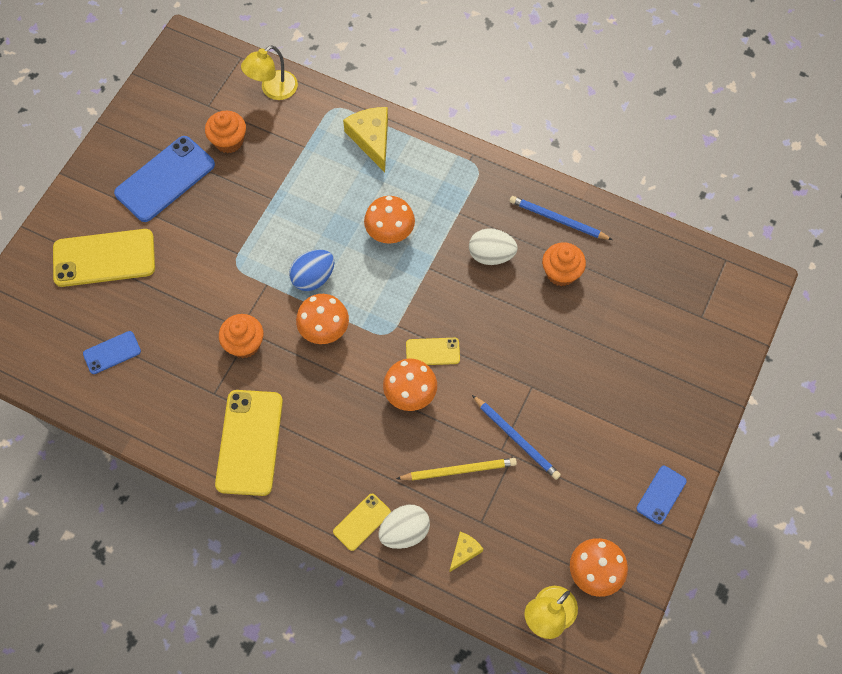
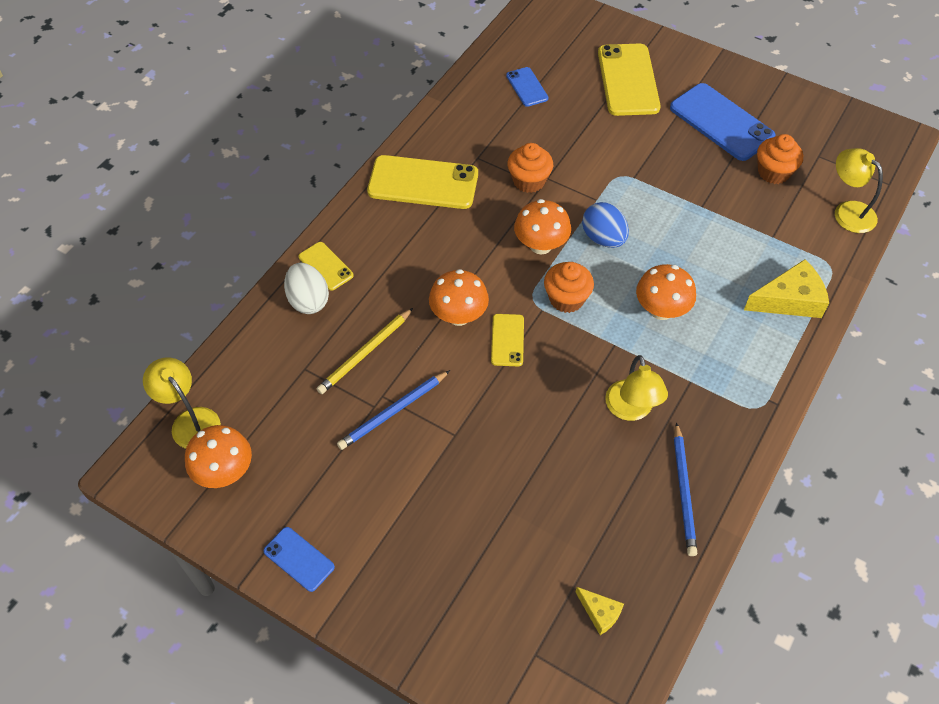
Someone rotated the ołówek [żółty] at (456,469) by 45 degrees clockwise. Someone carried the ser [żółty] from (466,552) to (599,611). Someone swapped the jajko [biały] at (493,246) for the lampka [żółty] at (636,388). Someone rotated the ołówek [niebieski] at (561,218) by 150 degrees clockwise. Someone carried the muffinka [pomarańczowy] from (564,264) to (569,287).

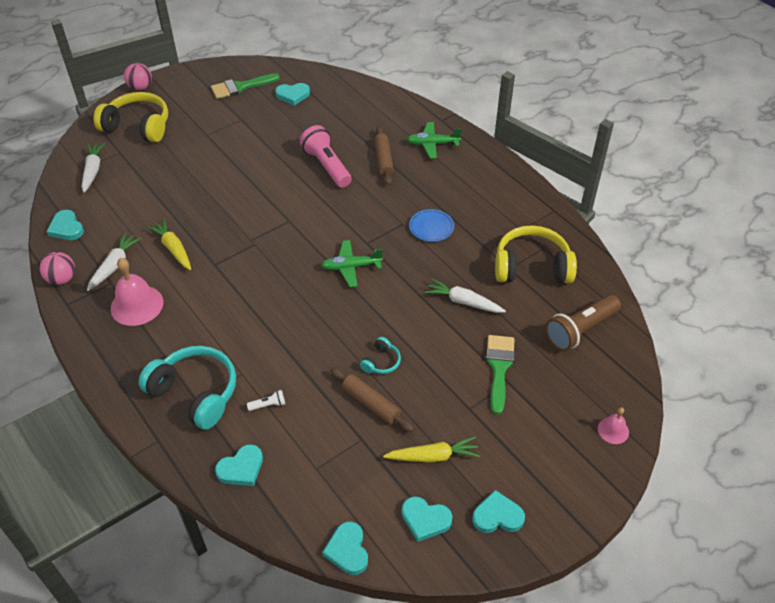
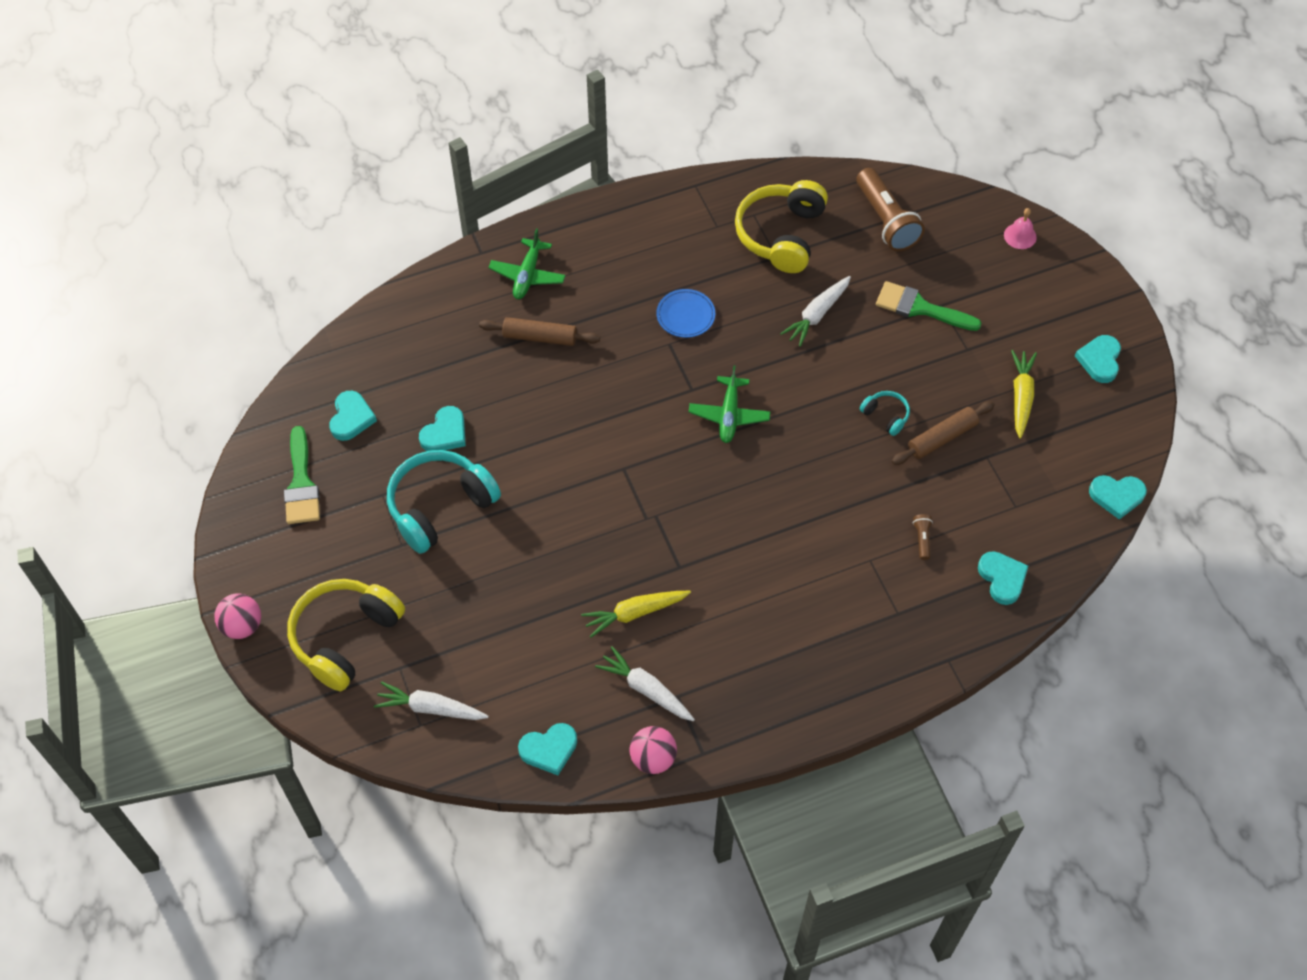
Someone took away the dzwonek [różowy] at (137,292). Someone carried the słuchawki [turkusowy] from (187,388) to (444,502). Someone repainted the latarka [biały] at (266,400), which became the latarka [brązowy] at (923,537). Someone took away the latarka [różowy] at (326,156). Someone carried the serce [turkusowy] from (427,519) to (442,428).

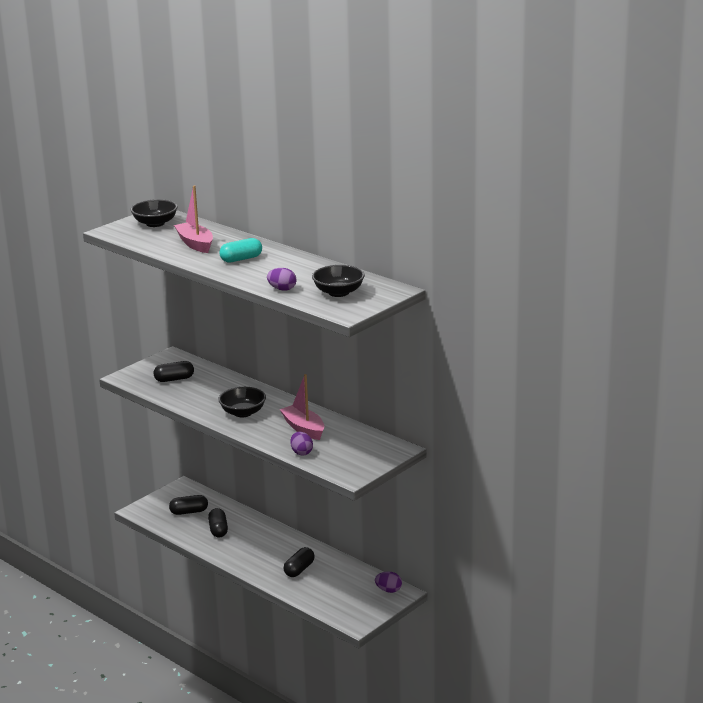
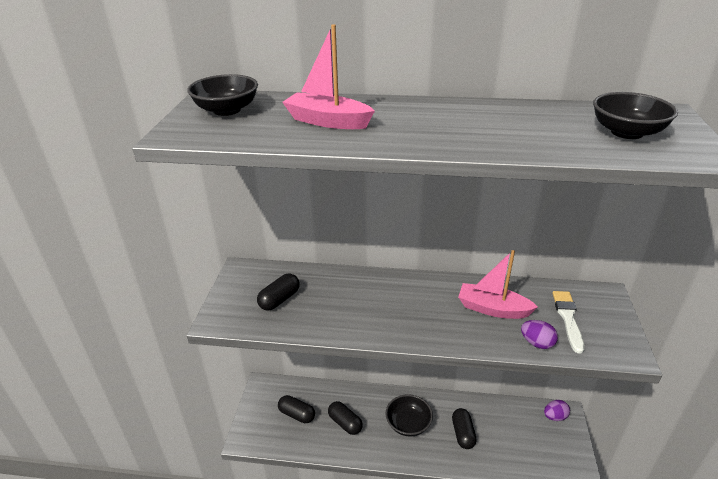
Someone rotated the kapsułka [czarny] at (188,505) by 75 degrees clockwise. Someone carried the miska [czarny] from (242,402) to (409,415). Someone took away the kapsułka [turkusowy] at (240,250). Someone took away the jajko [fioletowy] at (282,279). Someone put down the pędzel [biały] at (568,322).

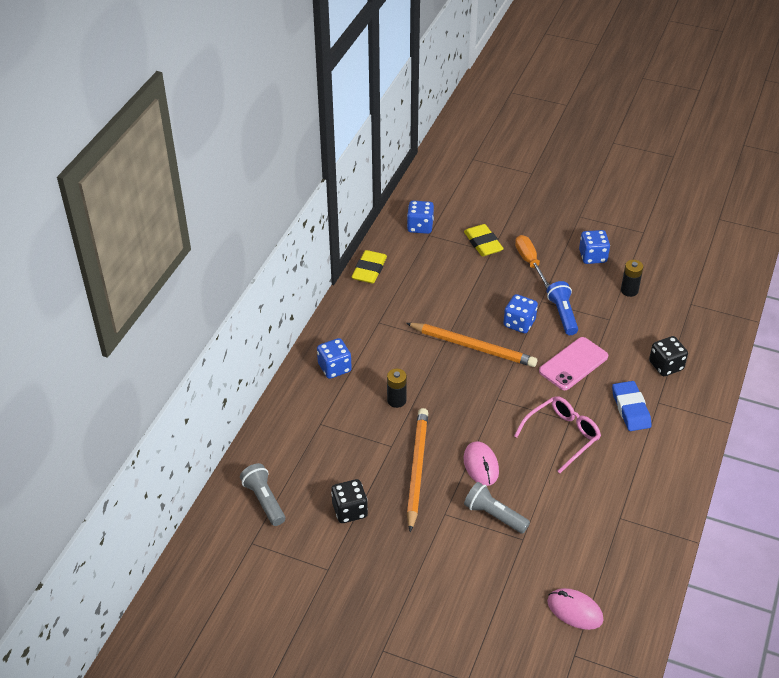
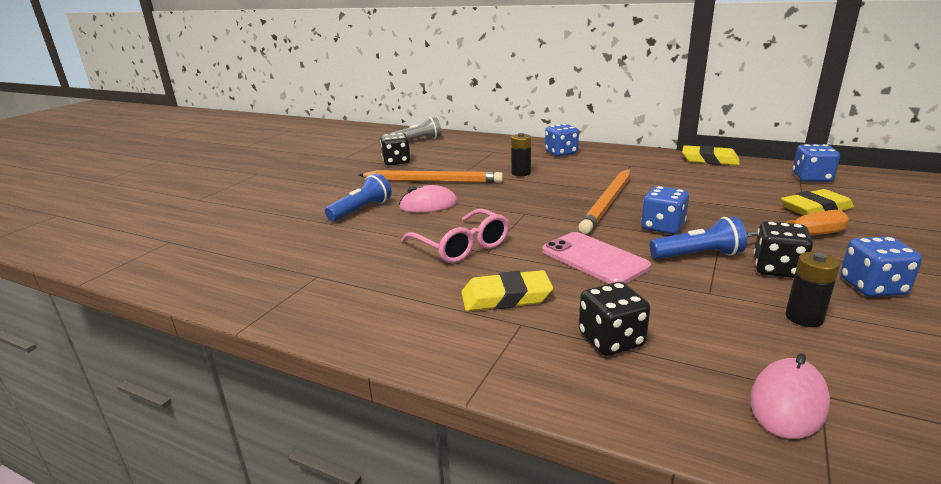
Someone repainted the latarka [szary] at (497,508), which became the latarka [niebieski] at (358,197). Someone carried the myszka [różowy] from (575,609) to (790,396). Someone repainted the gumka do mazania [niebieski] at (632,406), which became the gumka do mazania [żółty] at (507,290). Someone put down the kostka do gry [czarny] at (783,249).

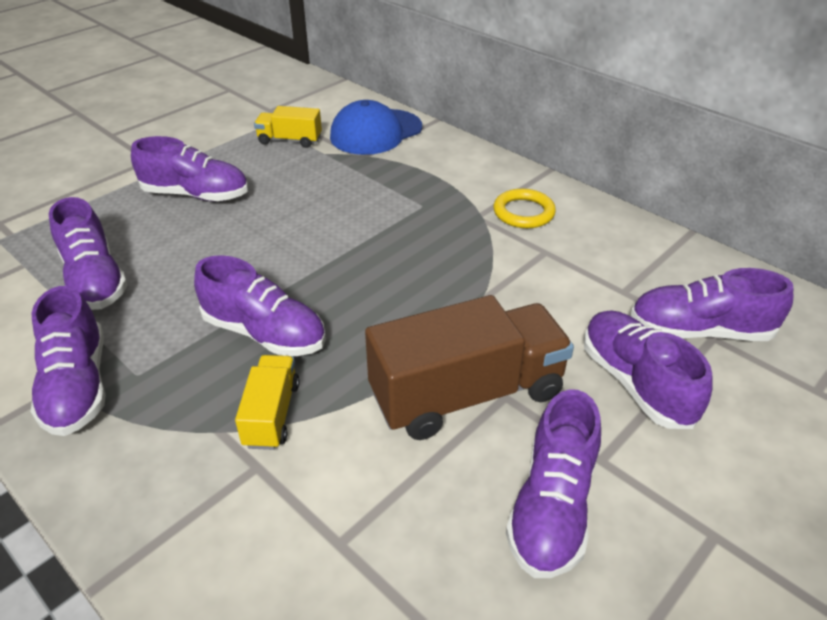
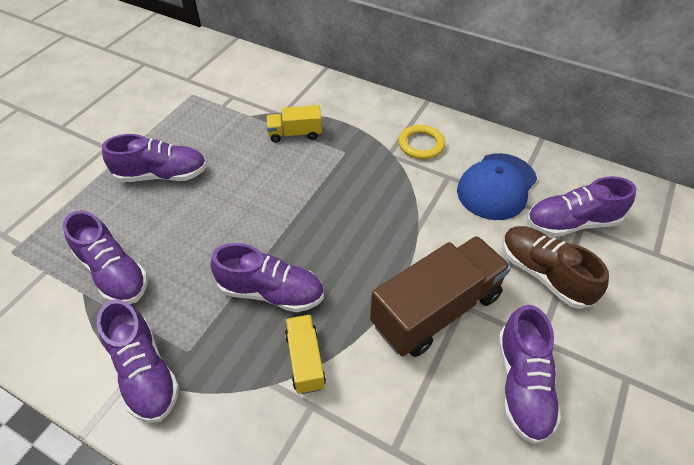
Someone carried the ciężarówka [żółty] from (288,127) to (294,124). Someone carried the czapka [niebieski] from (376,127) to (497,186). Someone repainted the but [fioletowy] at (648,369), which became the but [brązowy] at (556,267).

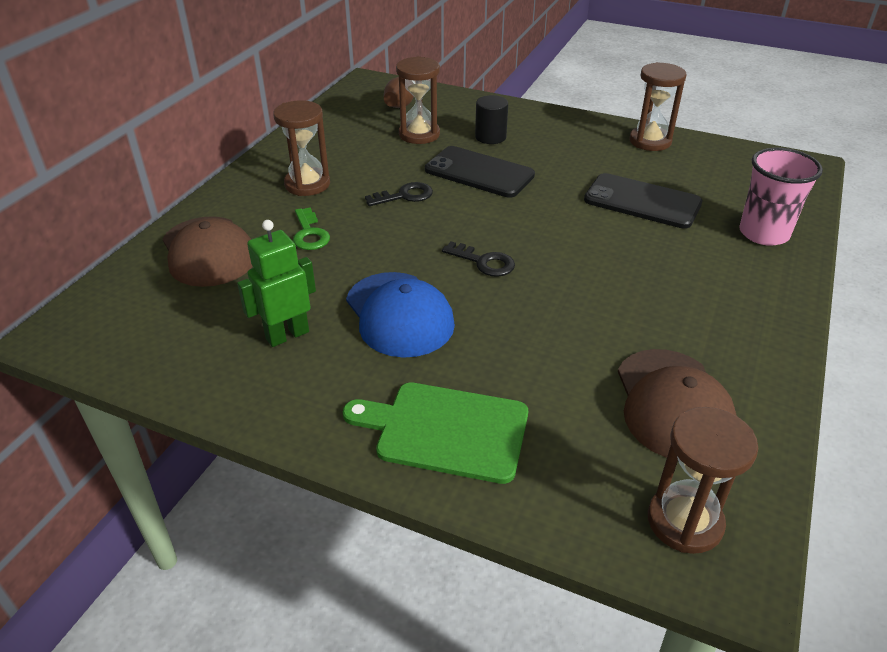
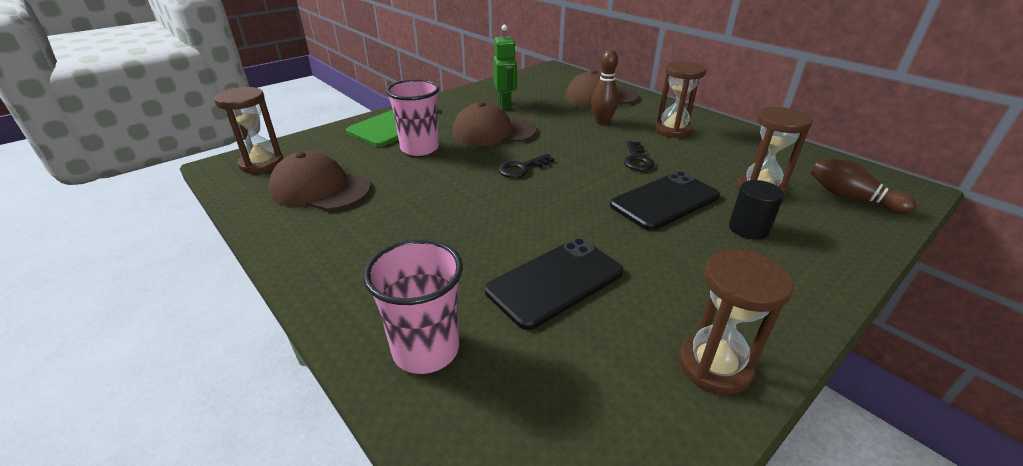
Someone swapped the klucz [zielony] at (311,229) for the kręgiel [brązowy] at (605,87). Someone repainted the czapka [niebieski] at (400,315), which became the czapka [brązowy] at (494,124). Someone put down the szklanka [różowy] at (412,117).

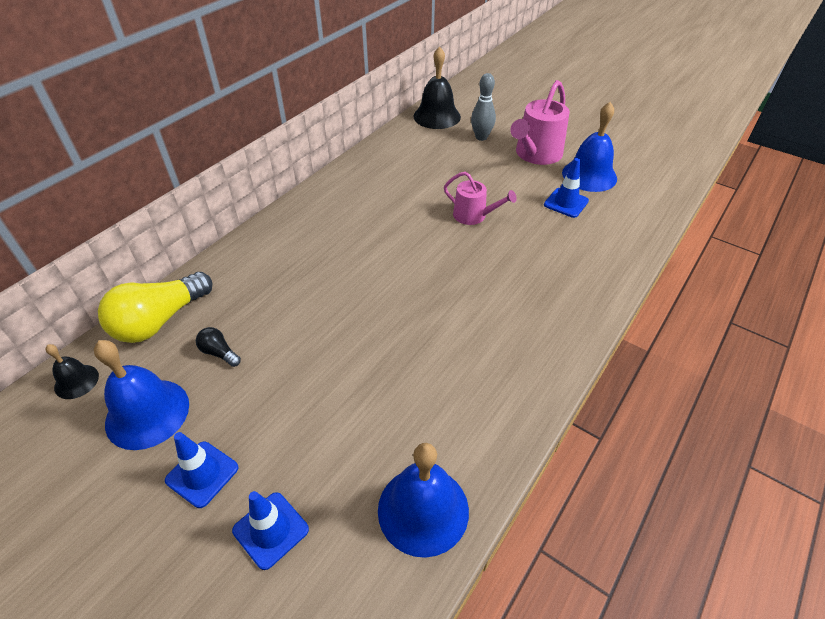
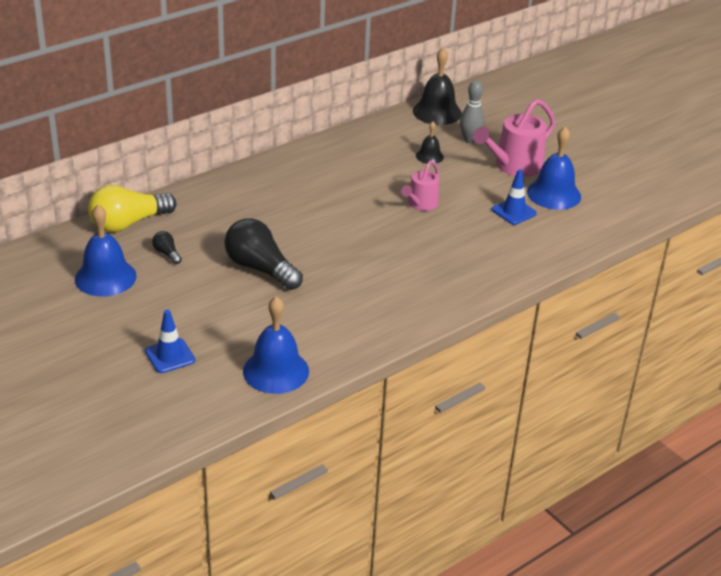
Someone carried the dzwonek [czarny] from (72,371) to (430,142). Someone took away the pachołek [niebieski] at (202,470). Someone rotated the konewka [różowy] at (480,198) by 75 degrees clockwise. Someone put down the żarówka [czarny] at (263,254).

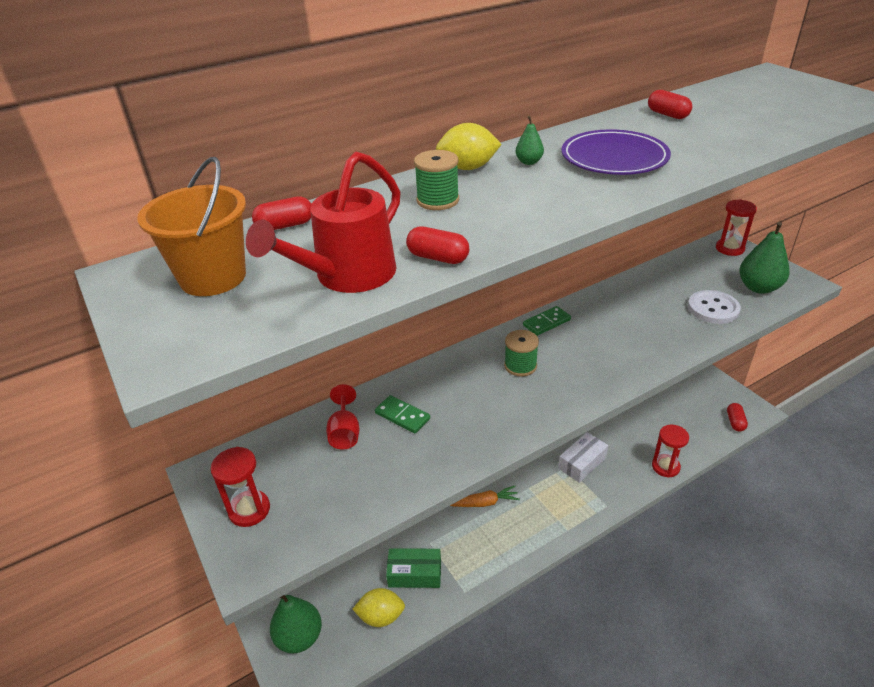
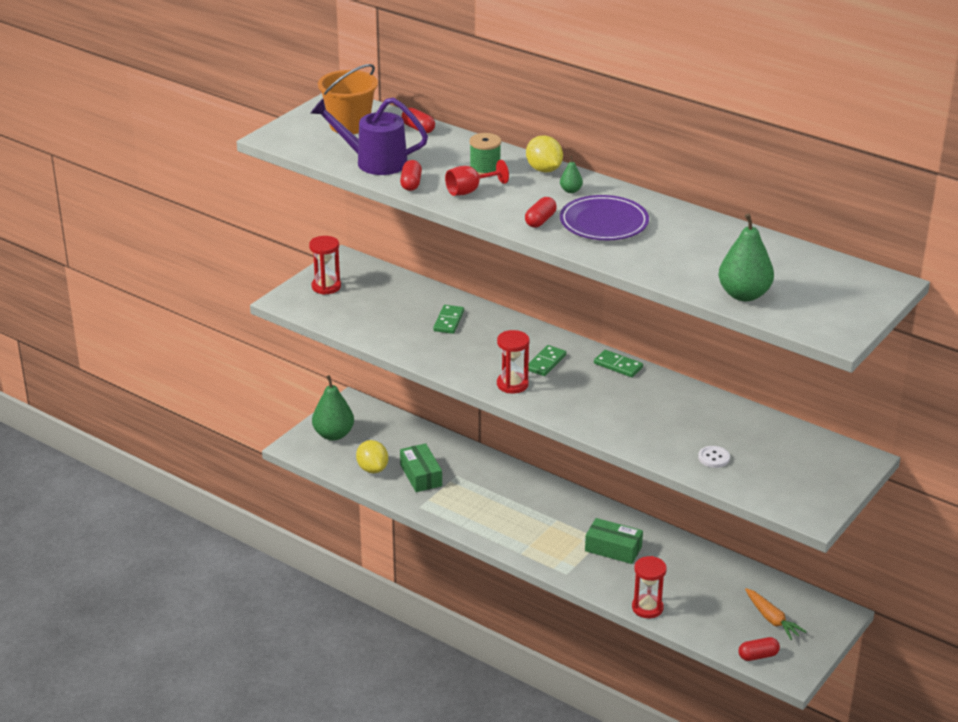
Someone repainted the konewka [czerwony] at (323,222), which became the konewka [fioletowy] at (369,136). Someone carried the kielich [czerwony] from (342,416) to (477,178). Someone carried the marchewka [pomarańczowy] from (485,496) to (776,614). Someone swapped the szpulka [zielony] at (521,353) for the kostka domina [zielony] at (547,360). Someone repainted the pudełko [biały] at (583,457), which became the pudełko [zielony] at (614,541). Someone carried the kapsułka [czerwony] from (670,104) to (541,212). Someone scaled the guzik [biały] at (714,307) by 0.59. Someone carried the klepsydra [czerwony] from (736,227) to (513,361). Someone carried the gruszka [zielony] from (764,258) to (746,257).

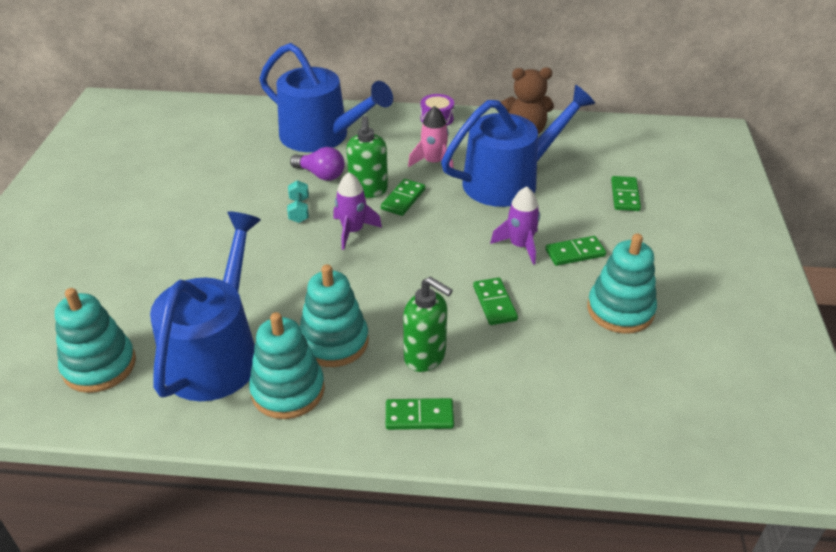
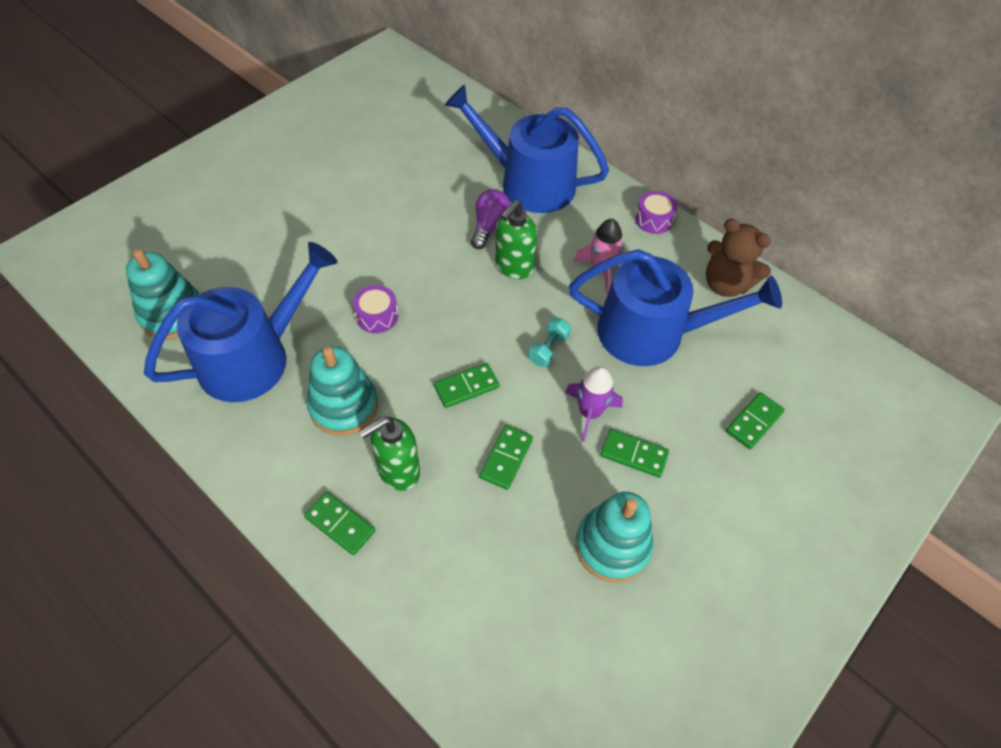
Someone took away the zabawka nakładanka [turkusowy] at (287,365). Someone rotated the konewka [niebieski] at (326,97) by 135 degrees clockwise. Someone carried the hantel [turkusowy] from (298,201) to (549,342). Someone rotated the żarówka [fioletowy] at (317,164) by 135 degrees counterclockwise. Someone took away the rakieta [fioletowy] at (357,211). Someone carried the kostka domina [zielony] from (403,197) to (466,385). Someone rotated the dozownik mydła [zielony] at (428,324) by 75 degrees clockwise. Someone put down the bęben [fioletowy] at (375,309).

